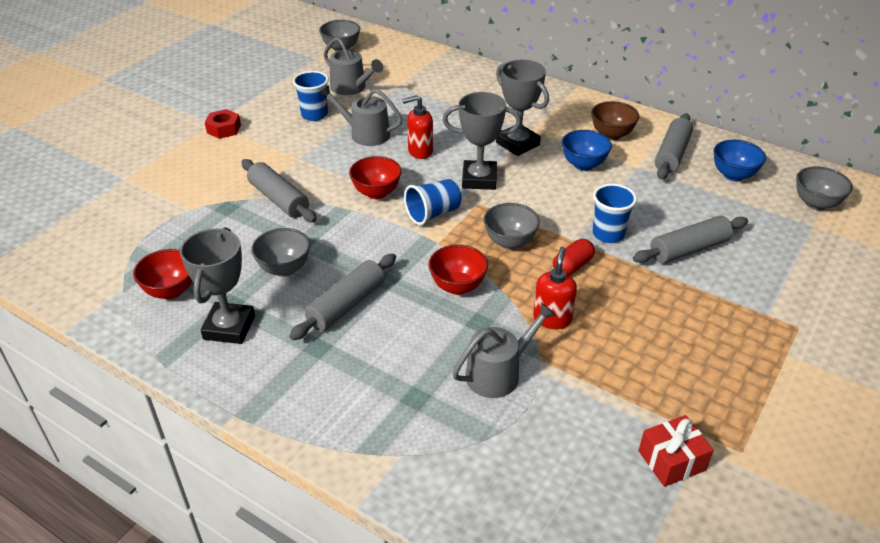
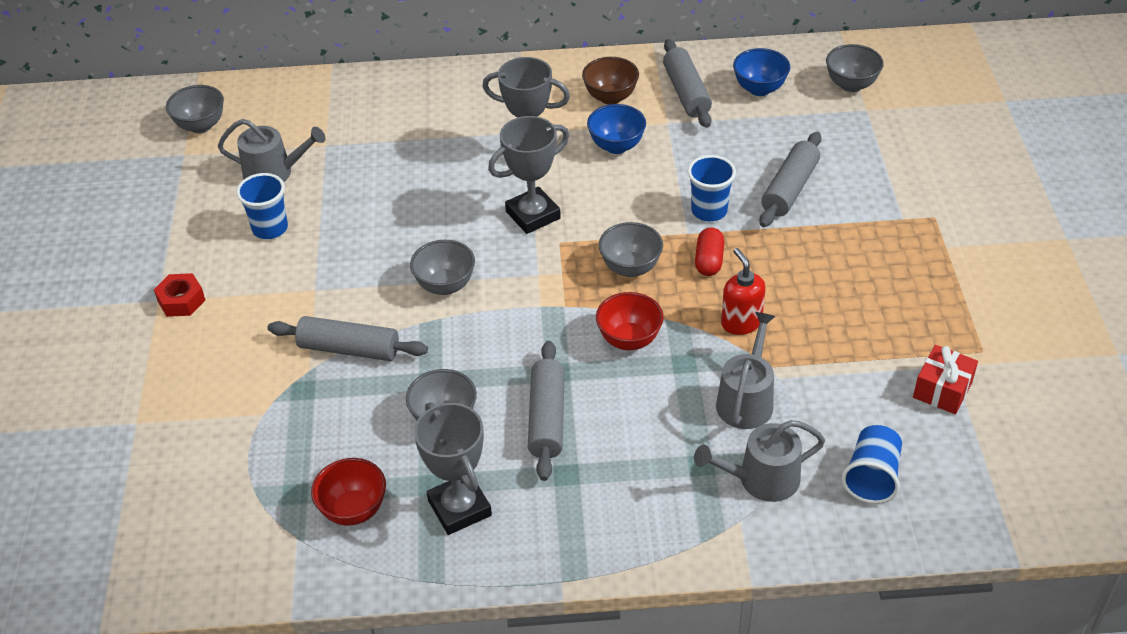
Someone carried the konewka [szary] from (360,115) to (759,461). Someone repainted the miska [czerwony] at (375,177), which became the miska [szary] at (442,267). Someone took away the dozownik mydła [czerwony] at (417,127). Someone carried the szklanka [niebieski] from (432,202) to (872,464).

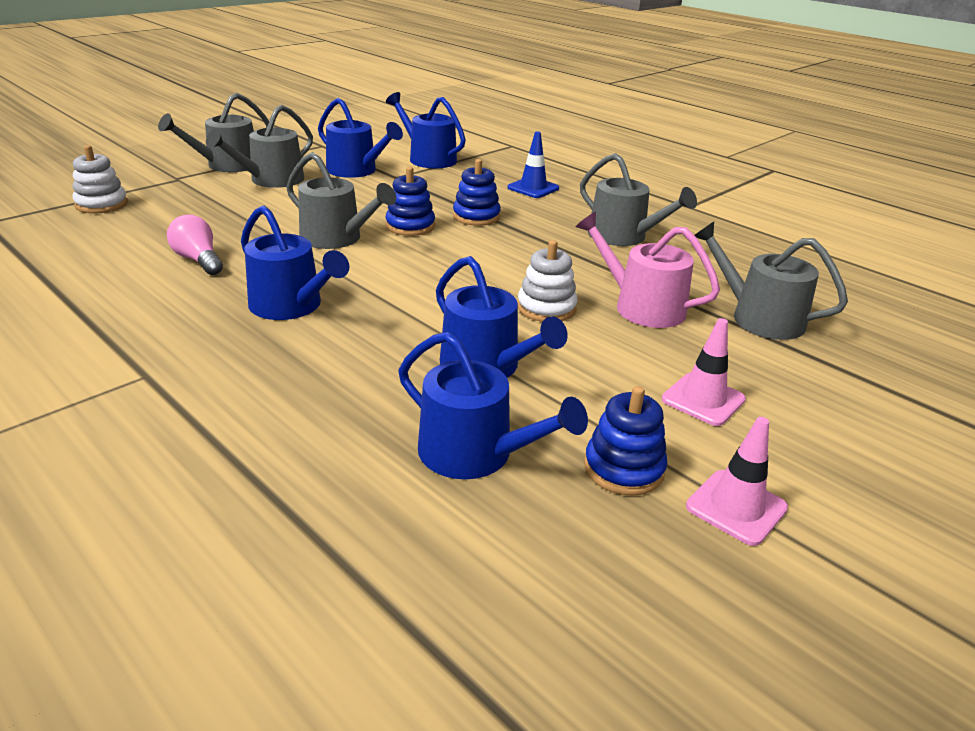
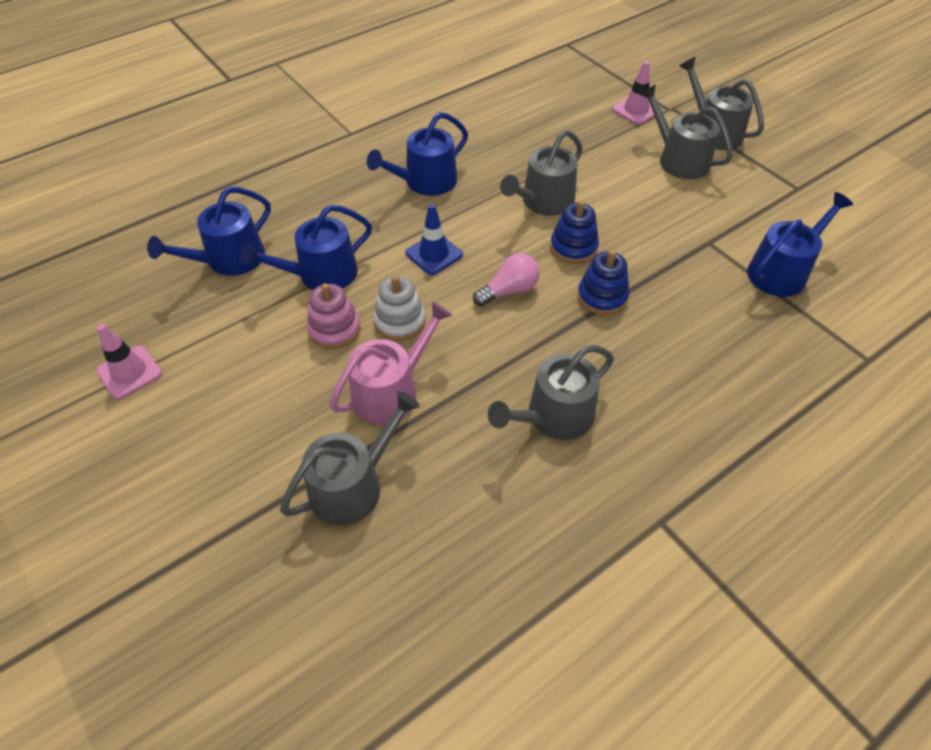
Someone took away the zabawka nakładanka [biały] at (100,179). Someone carried the żarówka [różowy] from (195,245) to (506,280). Someone took away the konewka [niebieski] at (360,138). Someone carried the pachołek [niebieski] from (533,165) to (434,239). Someone took away the zabawka nakładanka [niebieski] at (625,441). Someone carried the pachołek [różowy] from (704,372) to (633,93). Someone put down the zabawka nakładanka [różowy] at (334,316).

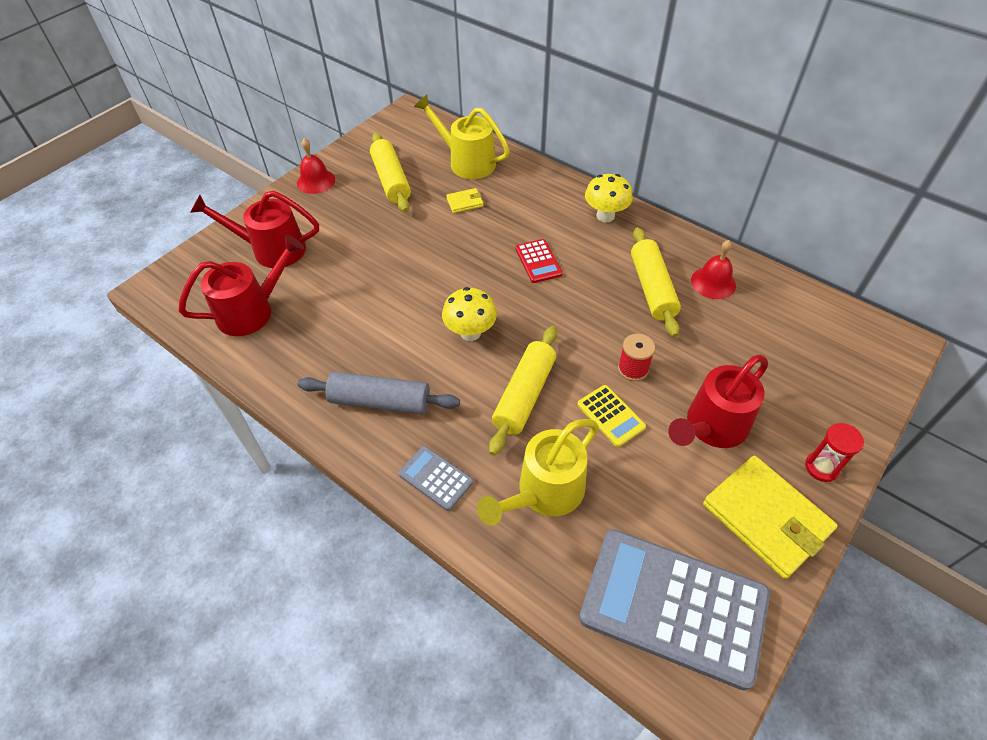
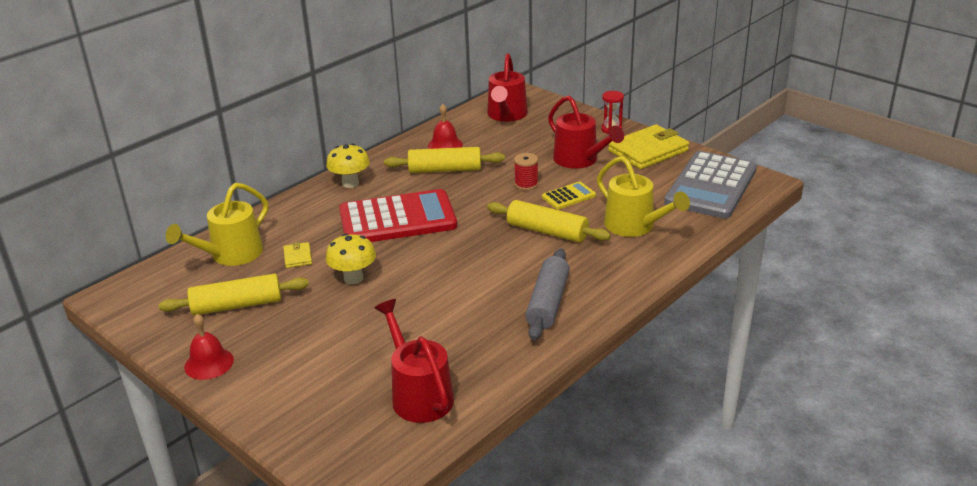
Someone carried the konewka [czerwony] from (254,229) to (507,87). Someone took away the kalkulator [szary] at (436,478). Someone carried the grzyb [żółty] from (469,314) to (351,258). Someone scaled the kalkulator [czerwony] at (539,261) by 2.25.

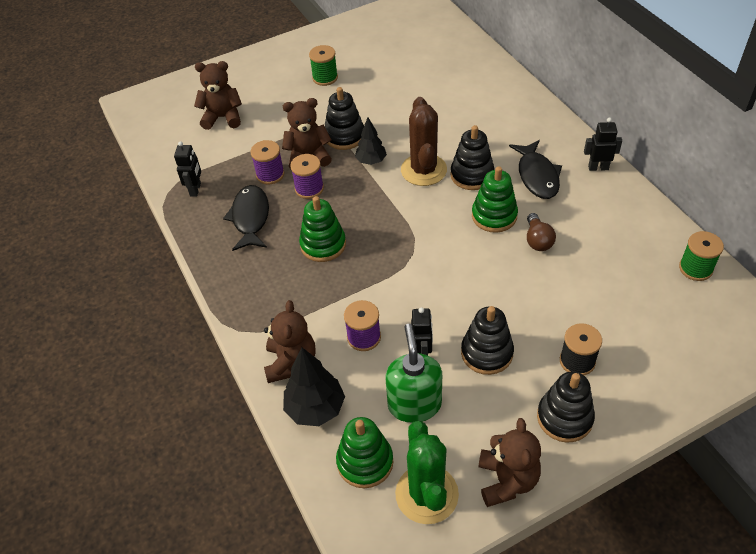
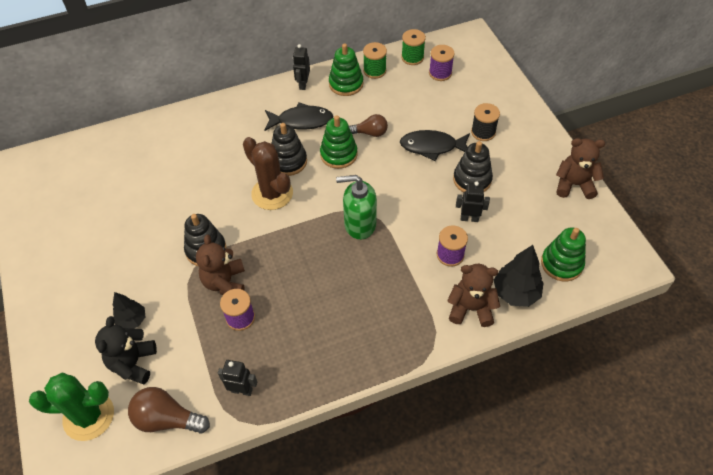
Someone repainted the miś [brązowy] at (218,95), which became the miś [czarny] at (126,350). Someone carried the ryba [czarny] from (246,218) to (435,145). Someone carried the szpulka [fioletowy] from (307,176) to (442,63). Someone carried the zabawka nakładanka [zielony] from (322,229) to (346,70). Someone carried the szpulka [zielony] from (323,65) to (375,60). Someone carried the drzewko [czarny] from (371,141) to (129,310). Someone carried the dozownik mydła [zielony] from (414,373) to (356,207). Someone carried the kaktus [zielony] from (427,472) to (71,406). Someone rotated the kaktus [brązowy] at (424,141) by 45 degrees clockwise. Someone took away the zabawka nakładanka [czarny] at (566,407). Someone put down the żarówka [brązowy] at (169,410).

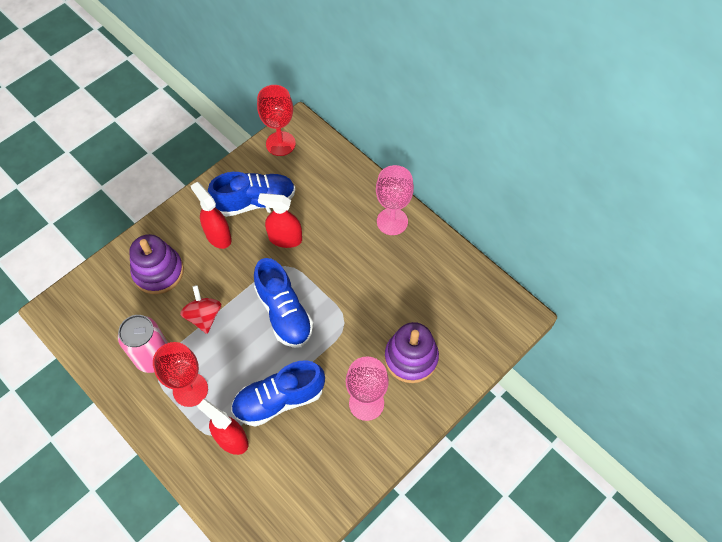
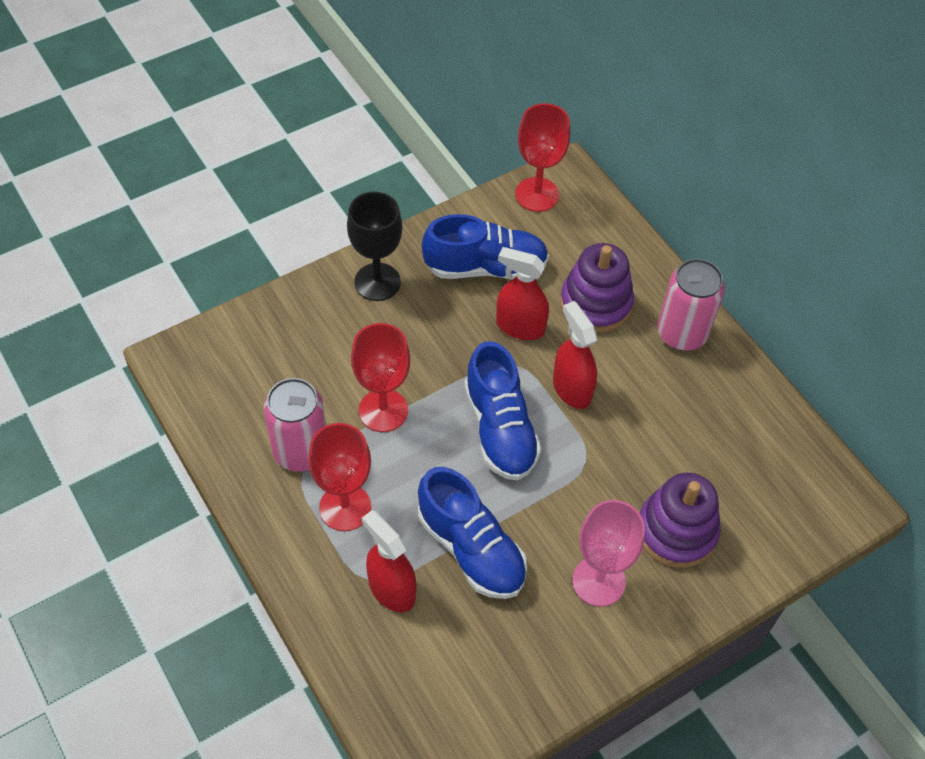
Someone carried the zabawka nakładanka [fioletowy] from (156,264) to (597,288). Someone swapped the bączek [czerwony] at (200,309) for the kielich [czerwony] at (380,377). Someone carried the spryskiwacz [czerwony] from (211,215) to (575,355). Someone rotated the but [niebieski] at (278,393) by 120 degrees counterclockwise. Someone swapped the kielich [różowy] at (395,200) for the puszka [różowy] at (691,304). Someone put down the kielich [czarny] at (374,246).

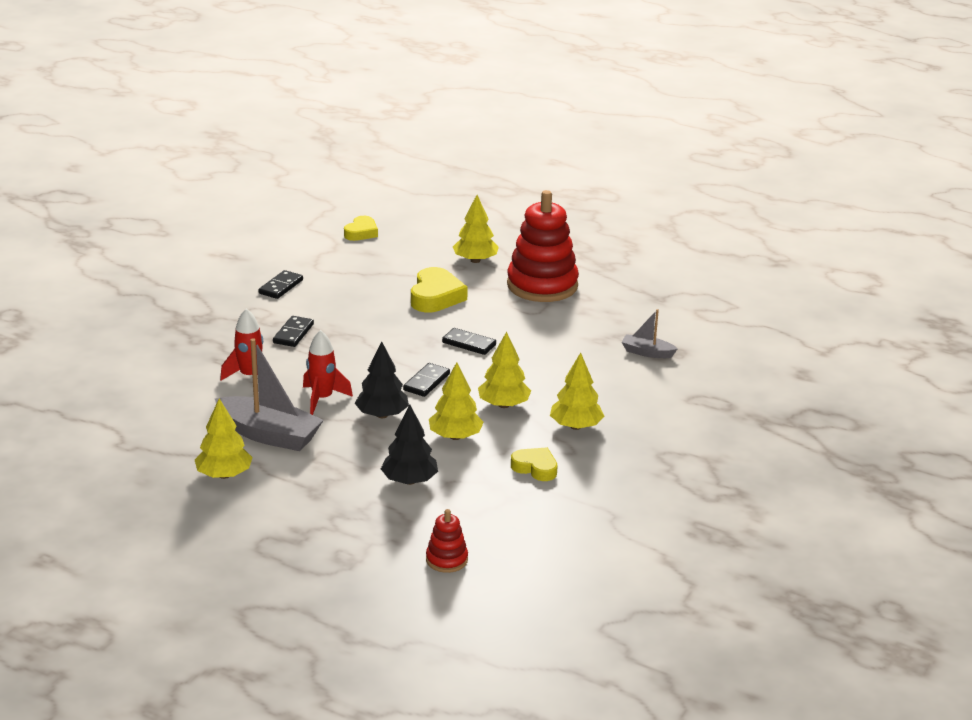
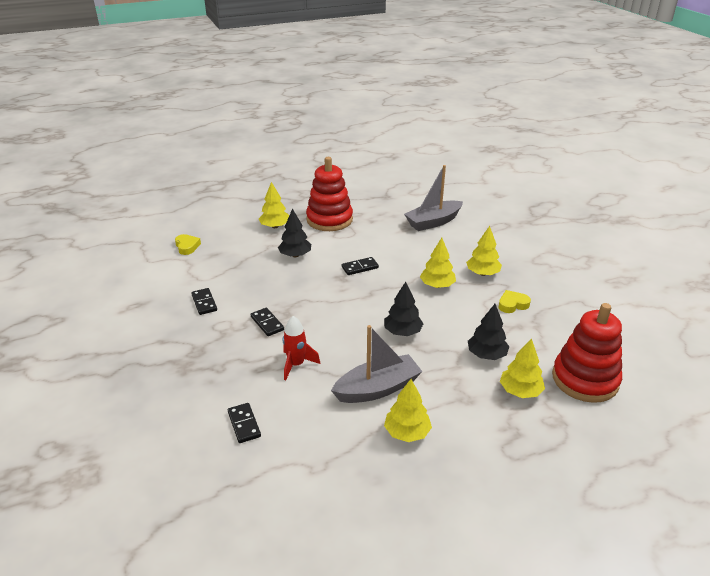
Someone took away the rakieta [czerwony] at (328,372). Someone carried the kostka domina [czarny] from (426,380) to (244,423). Someone swapped the serce [żółty] at (439,289) for the drzewko [czarny] at (294,233). Someone scaled the zabawka nakładanka [czerwony] at (447,541) by 2.19. Someone carried the drzewko [żółty] from (456,401) to (522,368). Someone scaled the łódka [szary] at (650,333) by 1.92.

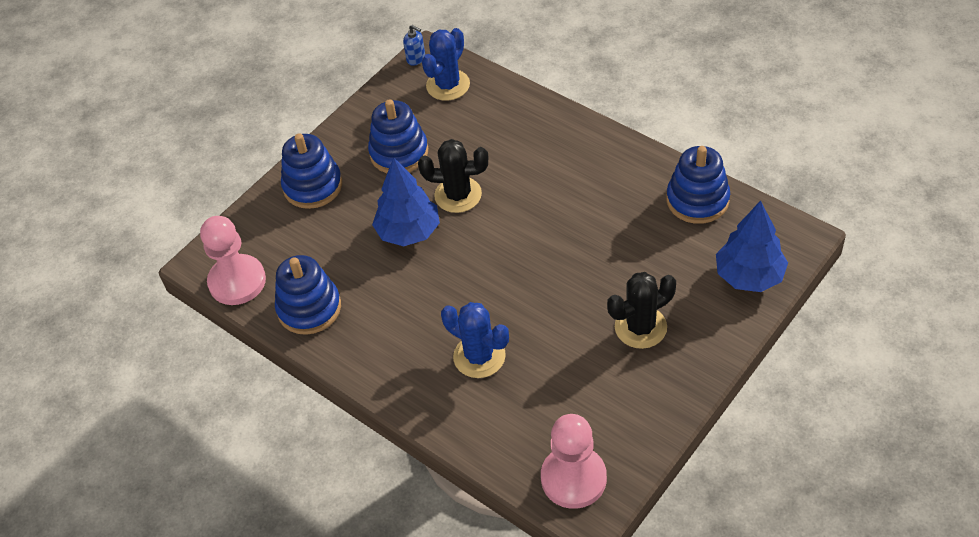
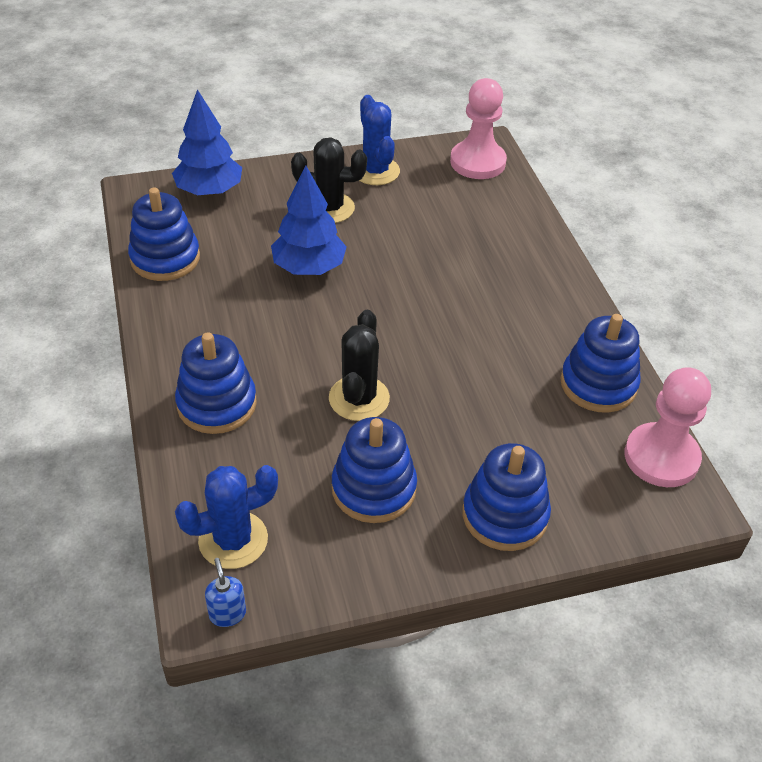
Someone carried the drzewko [niebieski] from (406,201) to (309,220). Someone rotated the kaktus [czarny] at (453,176) by 60 degrees clockwise. Someone carried the kaktus [niebieski] from (475,340) to (379,140). Someone put down the zabawka nakładanka [niebieski] at (216,383).

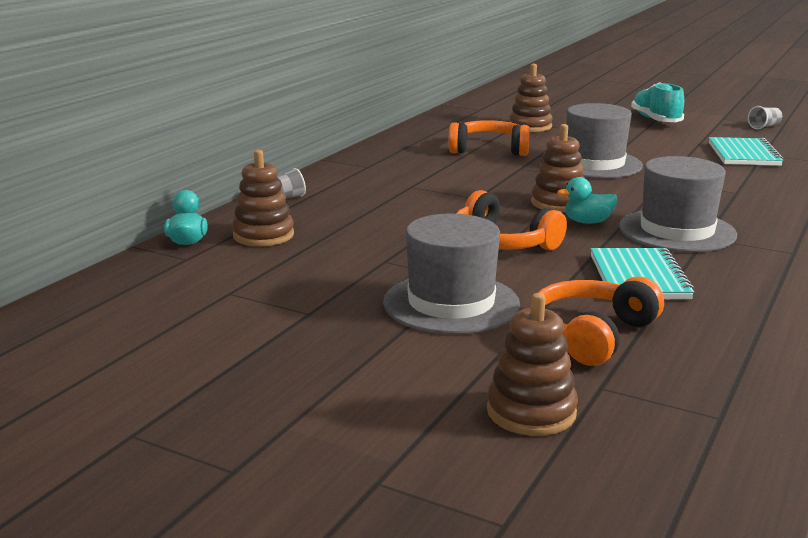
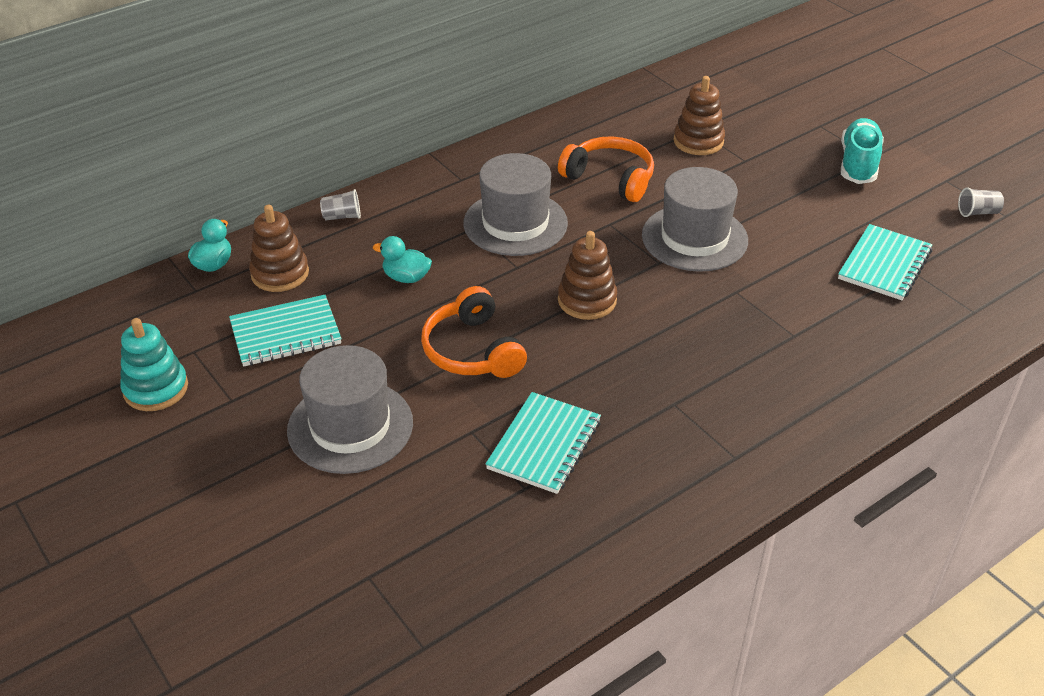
Someone took away the zabawka nakładanka [brązowy] at (532,364). Someone took away the słuchawki [pomarańczowy] at (601,321). Someone carried the kaczka [turkusowy] from (587,200) to (402,259). Someone carried the kapelusz [szary] from (678,204) to (515,204). Someone put down the zabawka nakładanka [turkusowy] at (154,364). Someone put down the zeszyt [turkusowy] at (285,331).

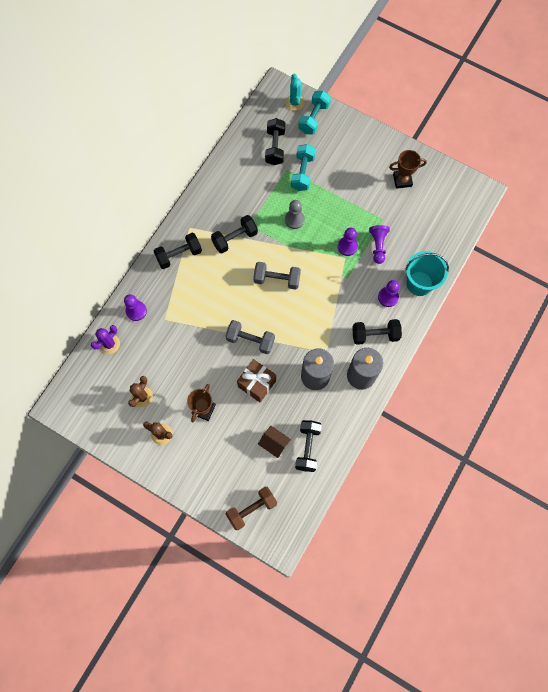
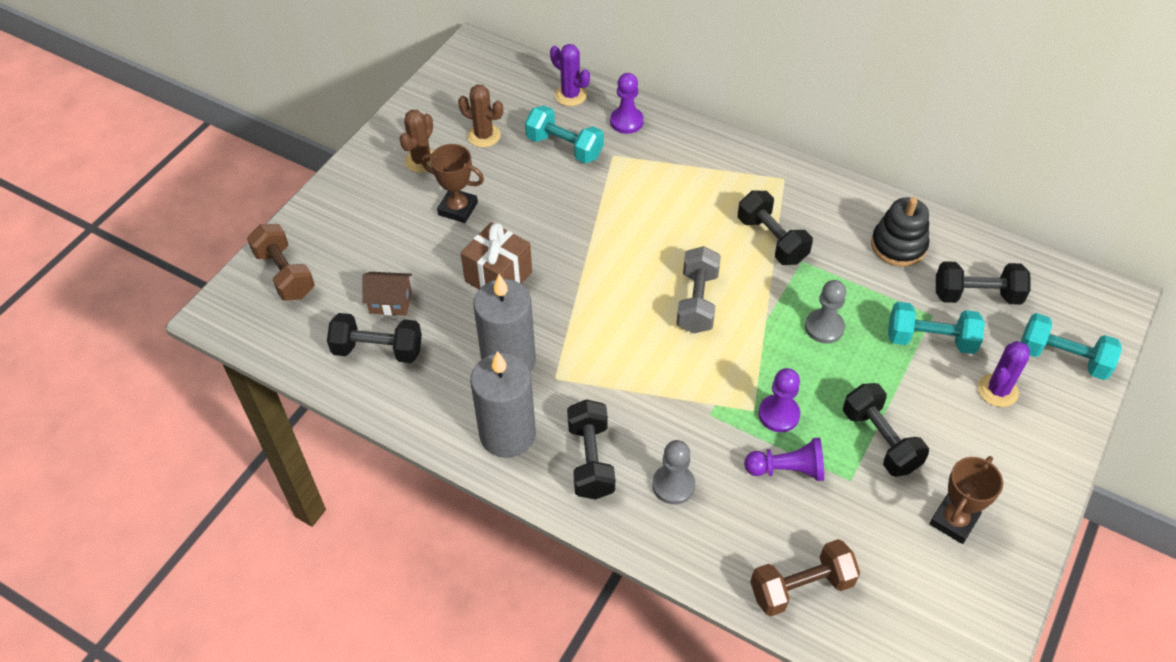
Someone carried the hantel [czarny] from (178,251) to (886,430). Someone took away the hantel [szary] at (250,337). Someone rotated the domek [brązowy] at (274,442) by 60 degrees clockwise. Someone took away the kaktus [turkusowy] at (295,92). Someone repainted the pionek [fioletowy] at (389,293), which became the pionek [szary] at (673,472). Someone rotated the puchar [brązowy] at (408,169) by 45 degrees clockwise. Someone took away the wiadro [turkusowy] at (427,273). Someone put down the hantel [turkusowy] at (564,134). Someone put down the hantel [brązowy] at (805,577). Someone put down the zabawka nakładanka [czarny] at (900,232). Someone put down the kaktus [fioletowy] at (1004,374).

